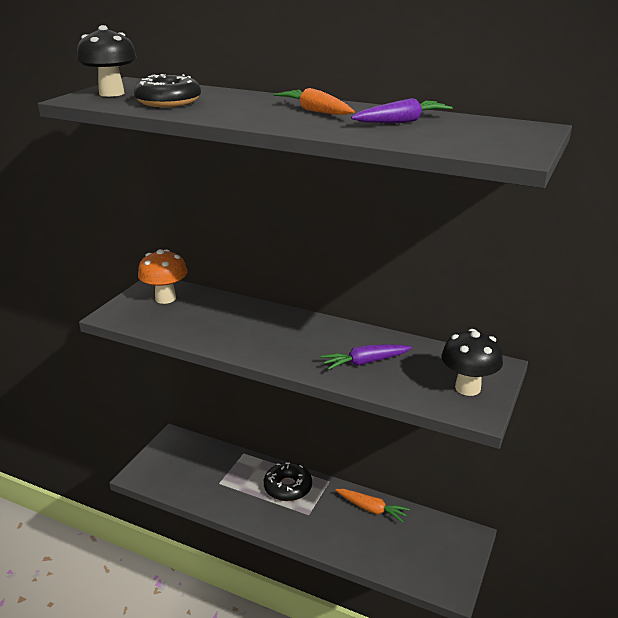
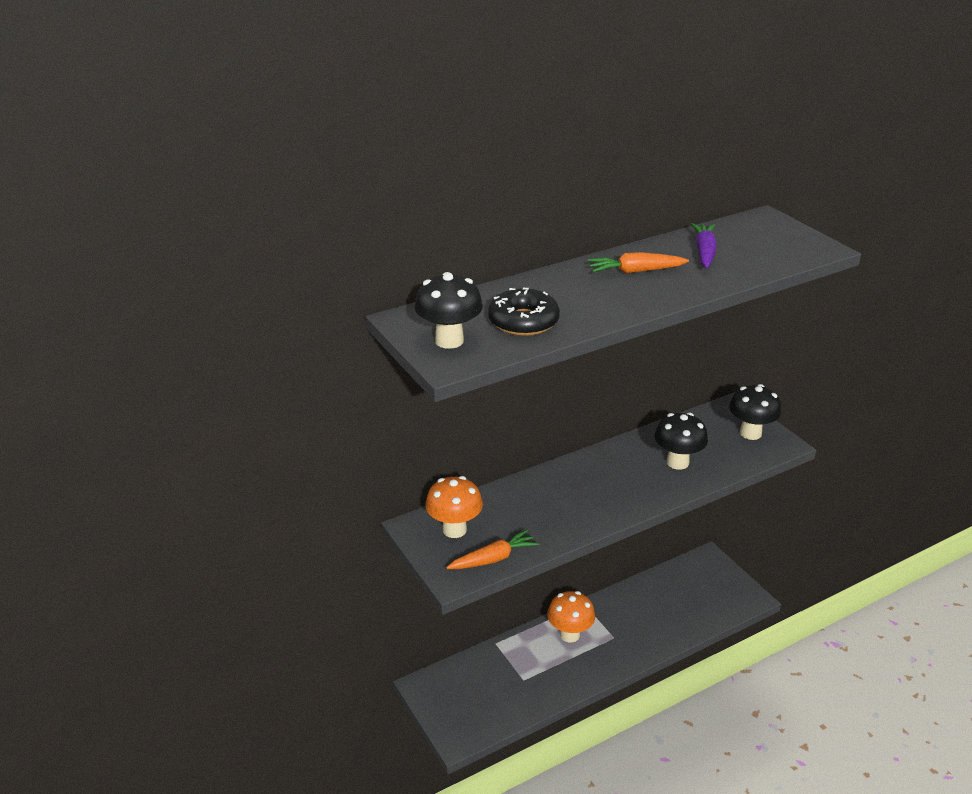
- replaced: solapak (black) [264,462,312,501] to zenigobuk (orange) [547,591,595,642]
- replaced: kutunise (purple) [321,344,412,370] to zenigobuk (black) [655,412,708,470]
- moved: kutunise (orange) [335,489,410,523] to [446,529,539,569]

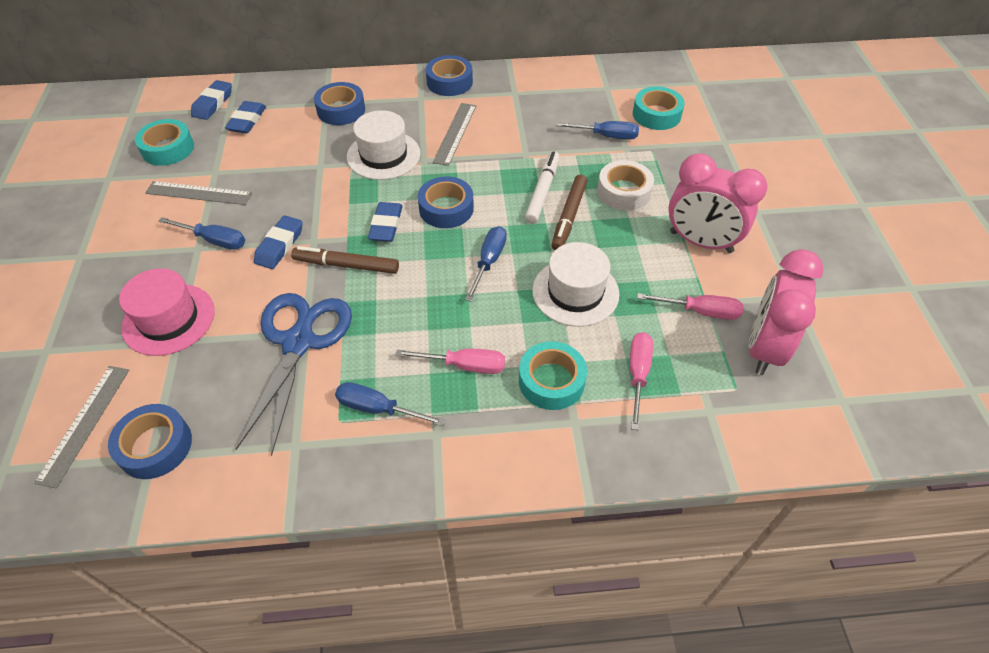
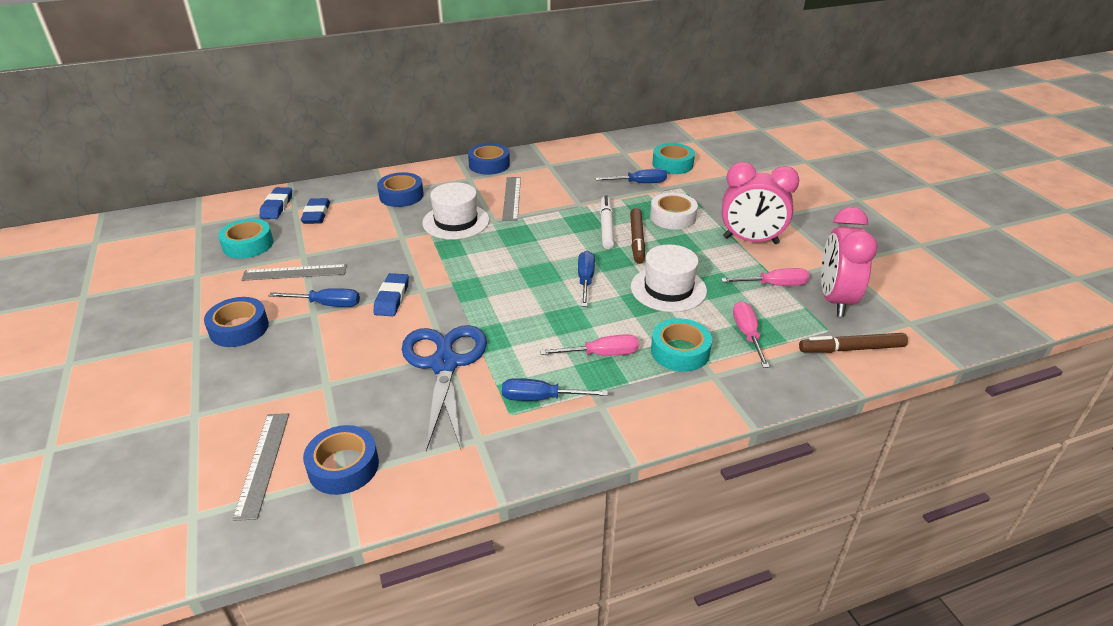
- removed: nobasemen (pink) [119,268,215,356]
- moved: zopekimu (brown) [291,246,399,274] to [799,333,908,353]
- removed: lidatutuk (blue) [368,202,403,242]
- moved: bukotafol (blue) [418,177,474,228] to [204,297,269,347]

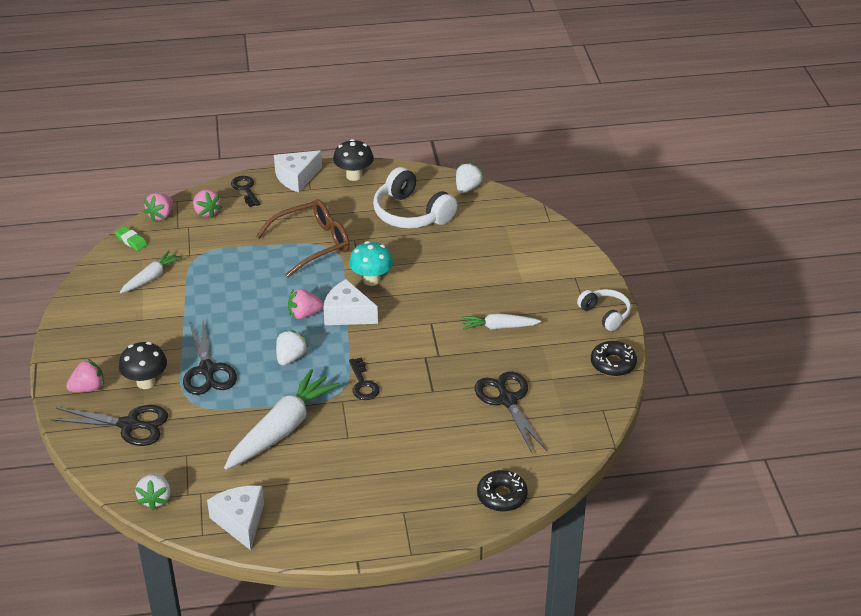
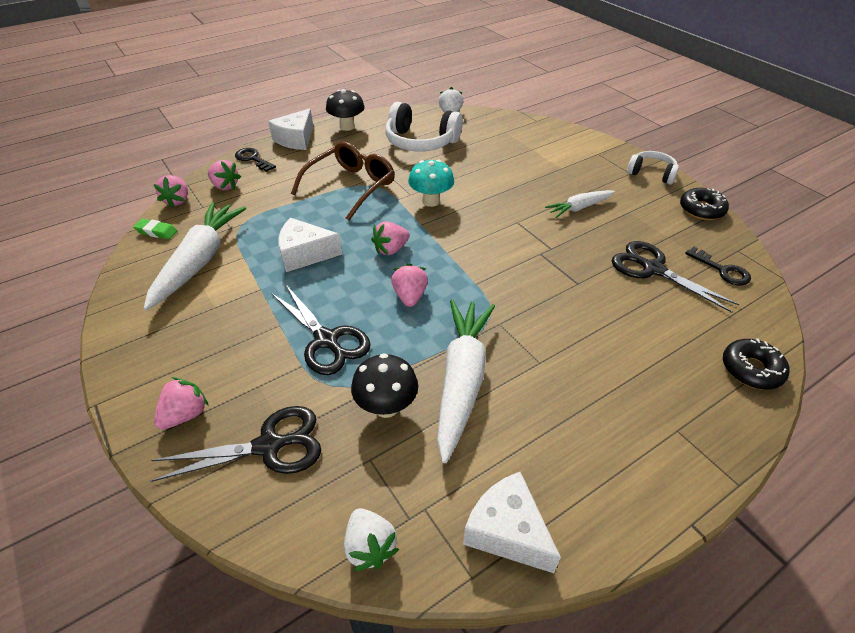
- moved: zenigobuk (black) [119,342,167,389] to [351,353,418,418]
- resized: kutunise (white) [120,251,182,293] = [144,202,246,311] x1.83
- recoloured: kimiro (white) [276,330,308,365] to kimiro (pink) [391,263,428,307]
- moved: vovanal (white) [323,279,378,325] to [278,218,343,272]
- moved: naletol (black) [349,358,380,400] to [685,247,751,286]

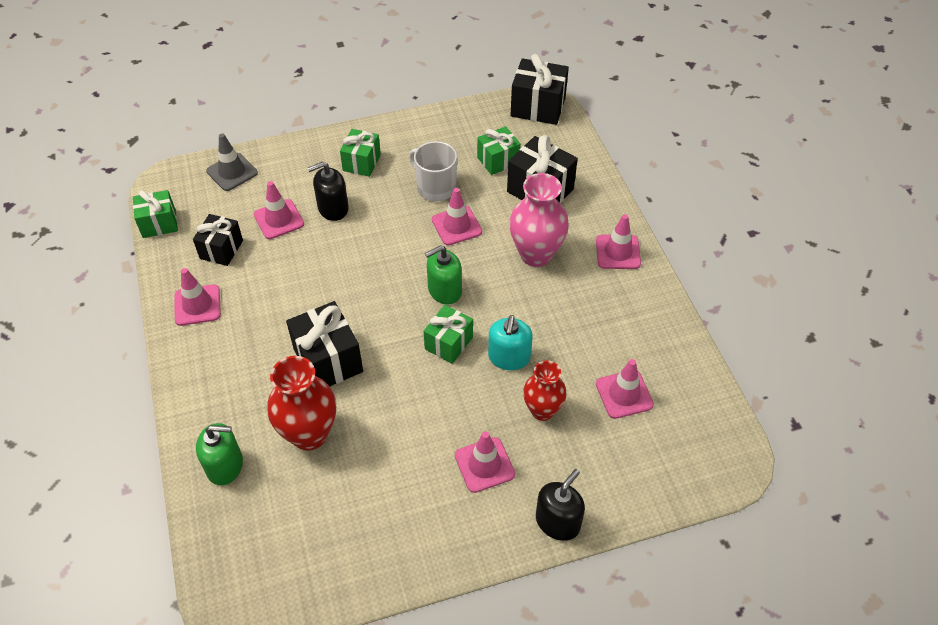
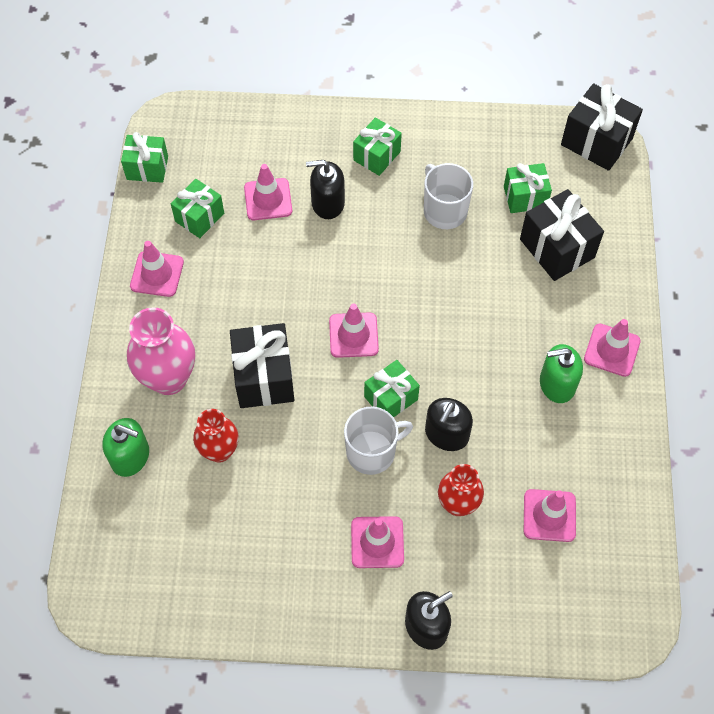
- recoloured: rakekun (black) [193,214,243,266] to rakekun (green) [171,179,224,238]
- removed: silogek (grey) [206,134,258,191]
- resized: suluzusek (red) [267,356,336,451] = [193,409,239,463] x0.65
- moved: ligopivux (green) [425,245,462,305] to [540,344,583,403]
- moved: silogek (pink) [432,188,482,245] to [329,304,379,358]
- recoloured: ligopivux (turquoise) [488,315,533,370] to ligopivux (black) [425,398,473,451]
- moved: suluzusek (pink) [509,173,569,267] to [127,307,195,395]
- added: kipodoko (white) [344,407,413,475]

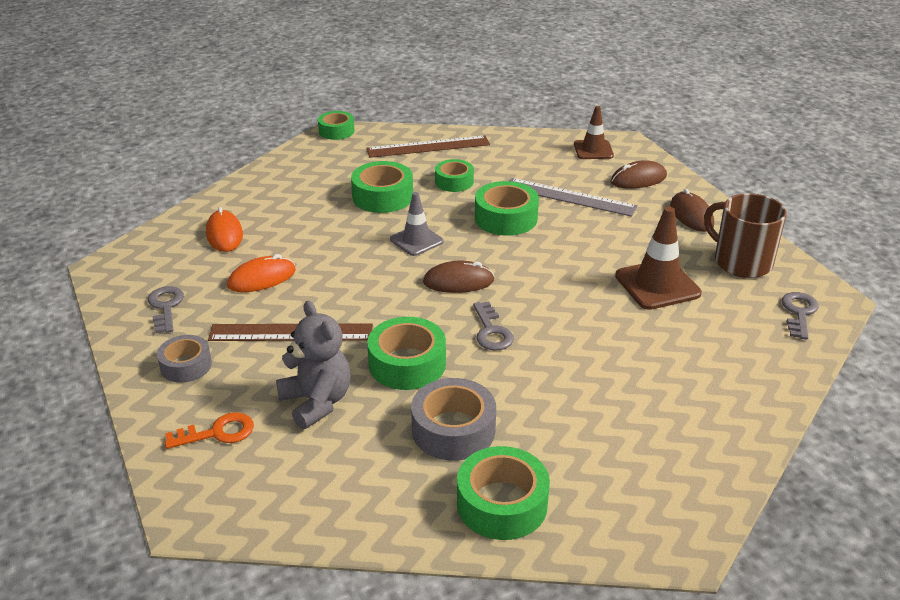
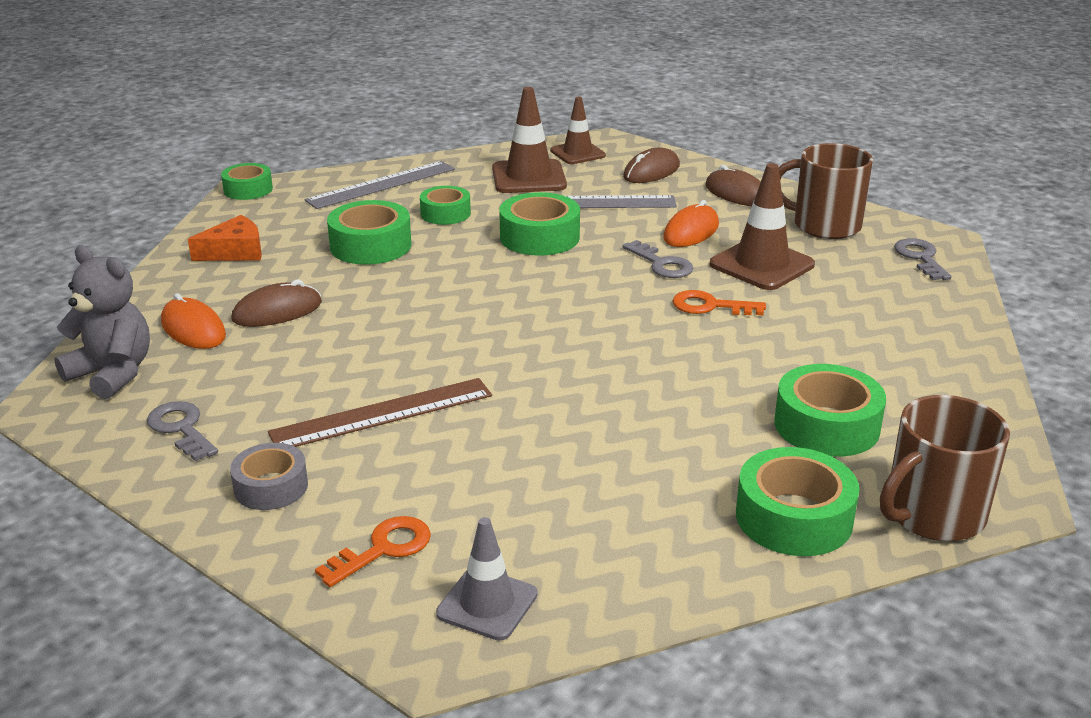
- moved: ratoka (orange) [227,254,296,292] to [663,200,719,247]
- moved: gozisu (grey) [276,301,351,429] to [54,245,150,399]
- recoloured: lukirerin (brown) [366,136,490,158] to lukirerin (grey) [304,161,455,209]
- moved: bukotafol (green) [367,317,446,390] to [774,364,886,457]
- moved: silogek (grey) [390,192,444,256] to [436,517,538,640]
- removed: bukotafol (grey) [411,378,496,461]
- moved: ratoka (brown) [423,261,494,293] to [231,280,322,327]
- moved: naletol (grey) [473,301,514,350] to [622,240,694,278]
- added: vovanal (orange) [188,215,262,261]
- added: silogek (brown) [492,87,567,193]
- added: naletol (orange) [673,290,766,315]
- added: kipodoko (brown) [880,395,1010,541]

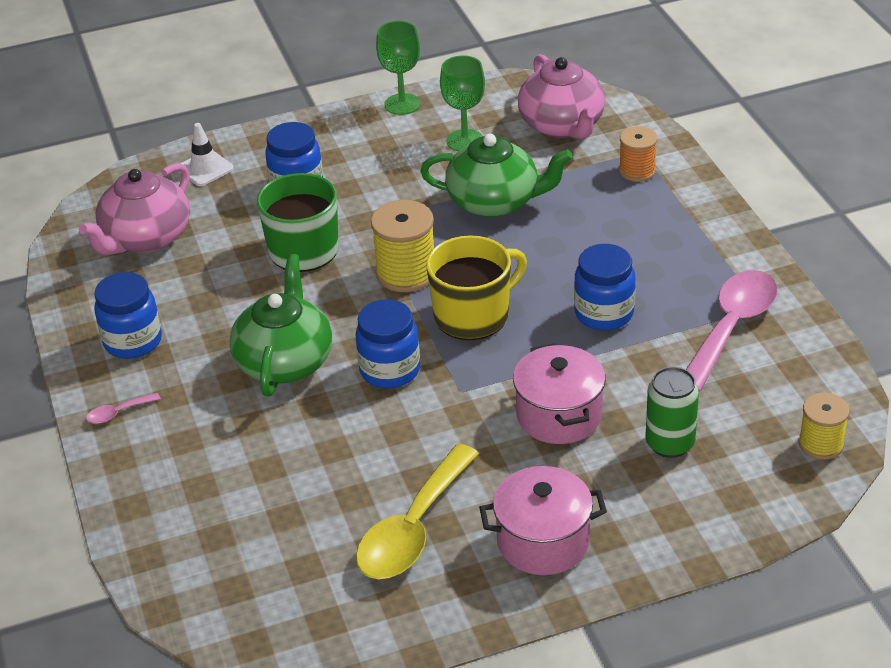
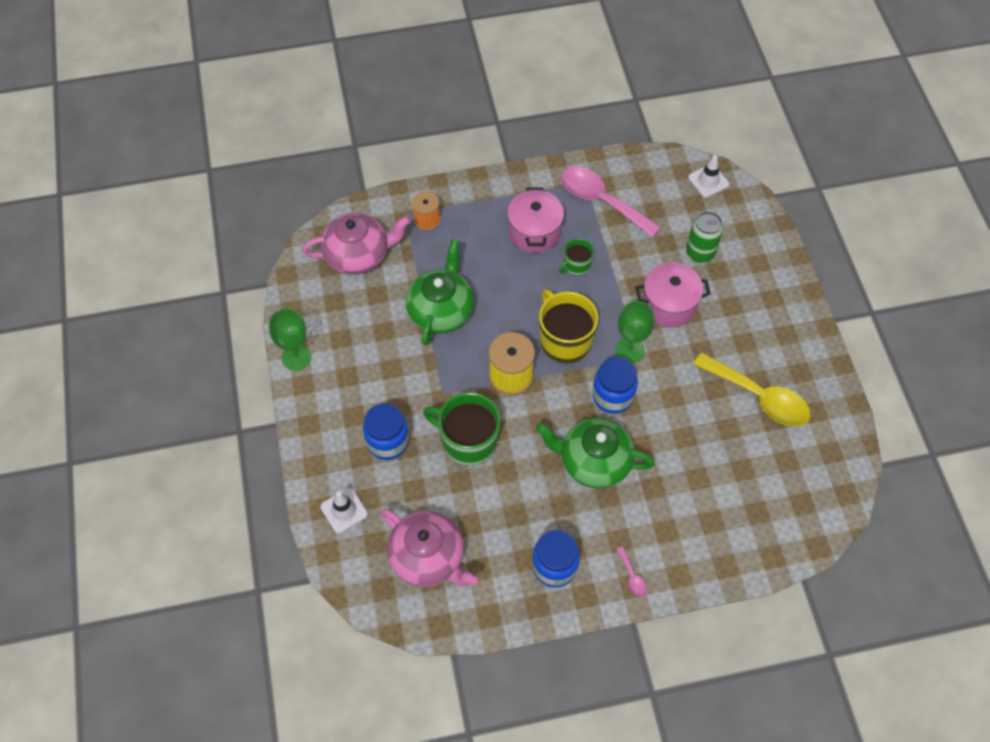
- moved: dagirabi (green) [440,55,485,151] to [615,301,654,363]
- moved: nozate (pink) [479,466,607,575] to [507,187,564,253]
- replaced: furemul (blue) [574,244,636,330] to kipodoko (green) [559,239,594,276]
- replaced: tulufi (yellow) [799,392,850,460] to silogek (white) [688,155,729,198]

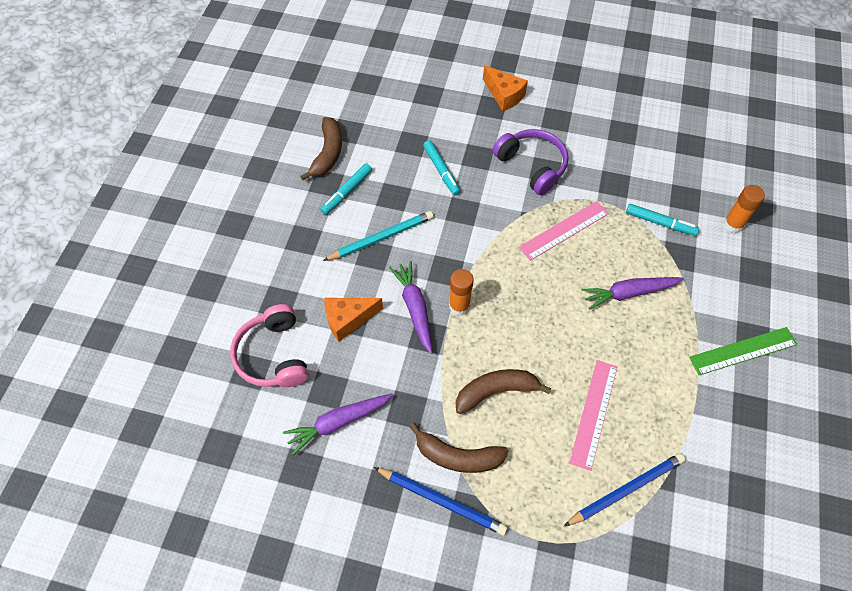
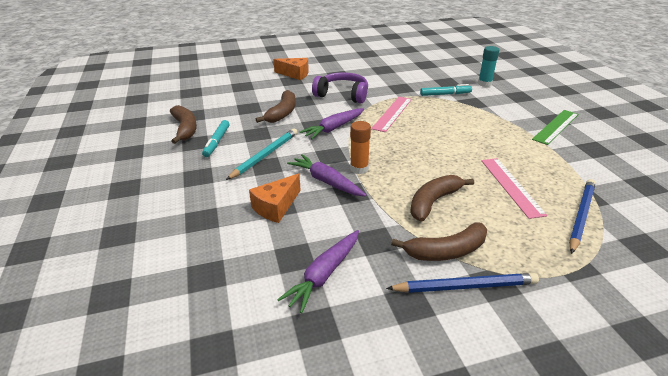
- removed: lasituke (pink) [230,304,309,387]
- replaced: zopekimu (turquoise) [423,140,460,195] to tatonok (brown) [256,90,296,123]
- moved: kutunise (purple) [582,277,684,310] to [300,108,364,139]
- recoloured: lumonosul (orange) [723,185,765,233] to lumonosul (turquoise) [478,46,499,87]

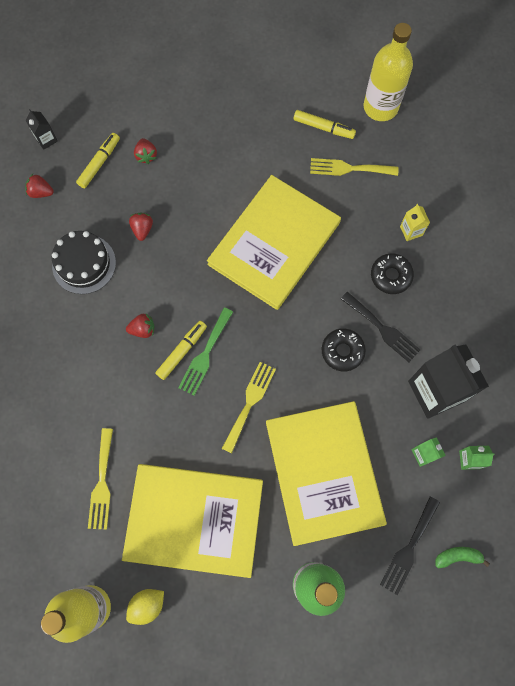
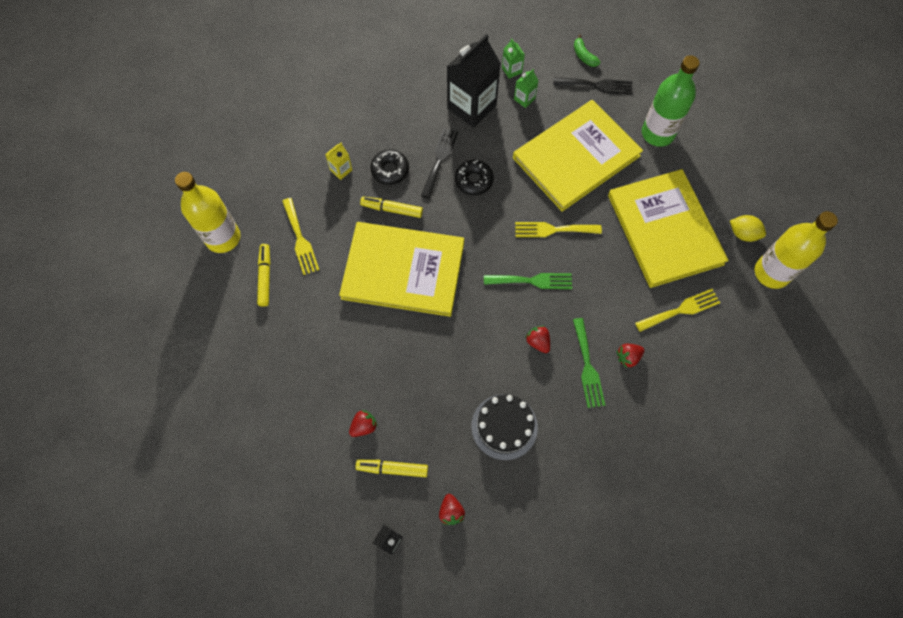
- moved: kimiro (red) [129,213,153,241] to [616,344,644,368]
- moved: zopekimu (yellow) [156,321,207,380] to [360,197,423,218]
- added: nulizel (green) [573,318,605,408]

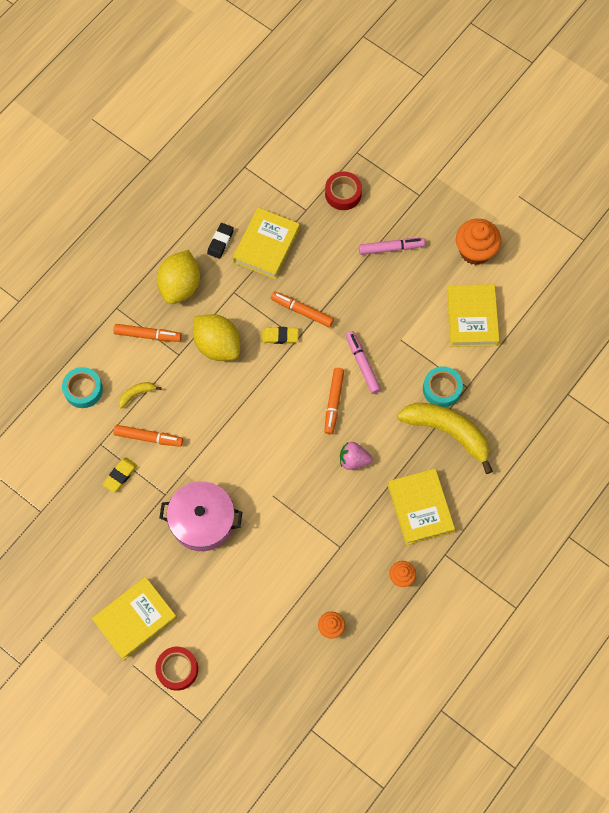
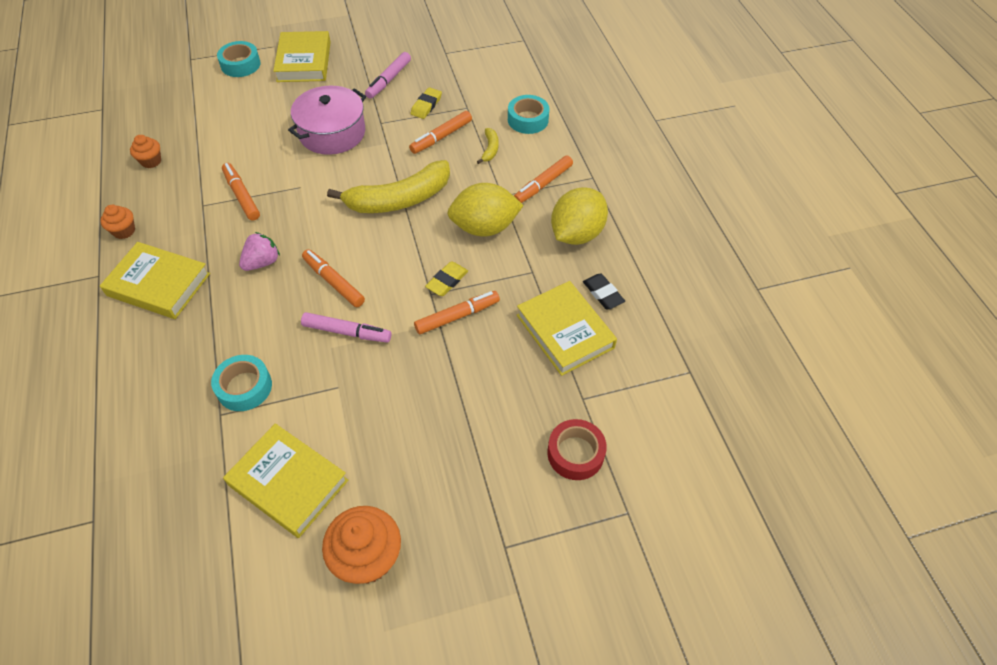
- turned: lidatutuk (yellow) [103,457,137,493] = [411,87,442,119] 45 degrees clockwise
- recoloured: bukotafol (red) [155,647,198,691] to bukotafol (turquoise) [217,41,261,77]
- turned: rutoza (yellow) [157,250,200,304] = [551,187,608,245] 75 degrees clockwise
- moved: zopekimu (pink) [359,238,425,255] to [365,52,411,99]
- moved: tatonok (yellow) [397,403,493,474] to [327,160,450,213]
- added: zopekimu (orange) [222,163,260,221]

